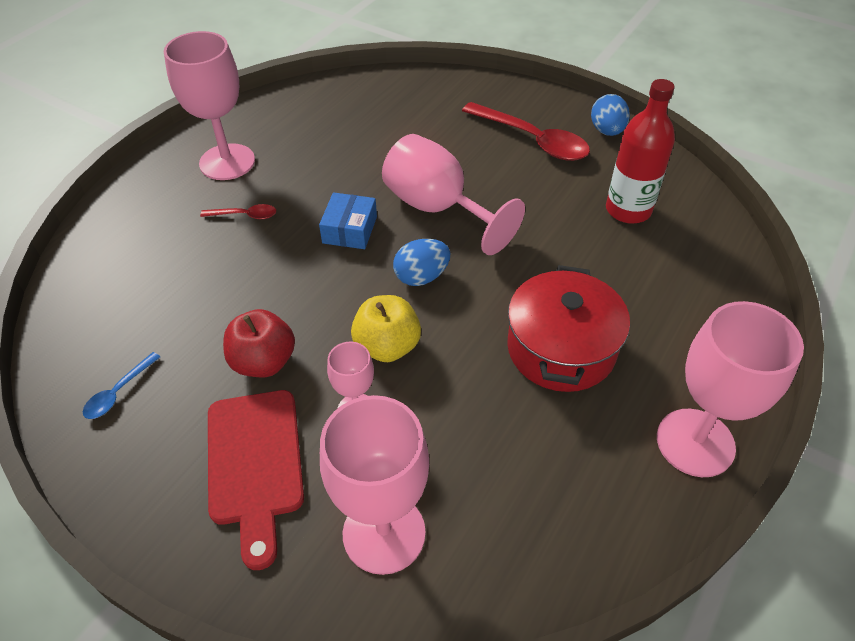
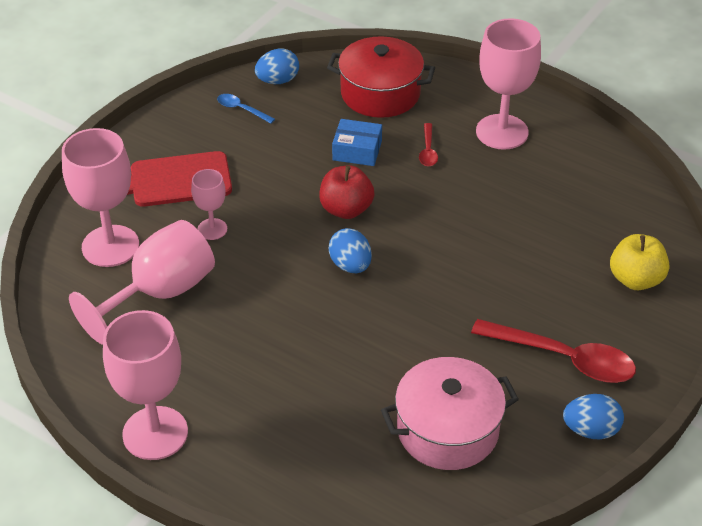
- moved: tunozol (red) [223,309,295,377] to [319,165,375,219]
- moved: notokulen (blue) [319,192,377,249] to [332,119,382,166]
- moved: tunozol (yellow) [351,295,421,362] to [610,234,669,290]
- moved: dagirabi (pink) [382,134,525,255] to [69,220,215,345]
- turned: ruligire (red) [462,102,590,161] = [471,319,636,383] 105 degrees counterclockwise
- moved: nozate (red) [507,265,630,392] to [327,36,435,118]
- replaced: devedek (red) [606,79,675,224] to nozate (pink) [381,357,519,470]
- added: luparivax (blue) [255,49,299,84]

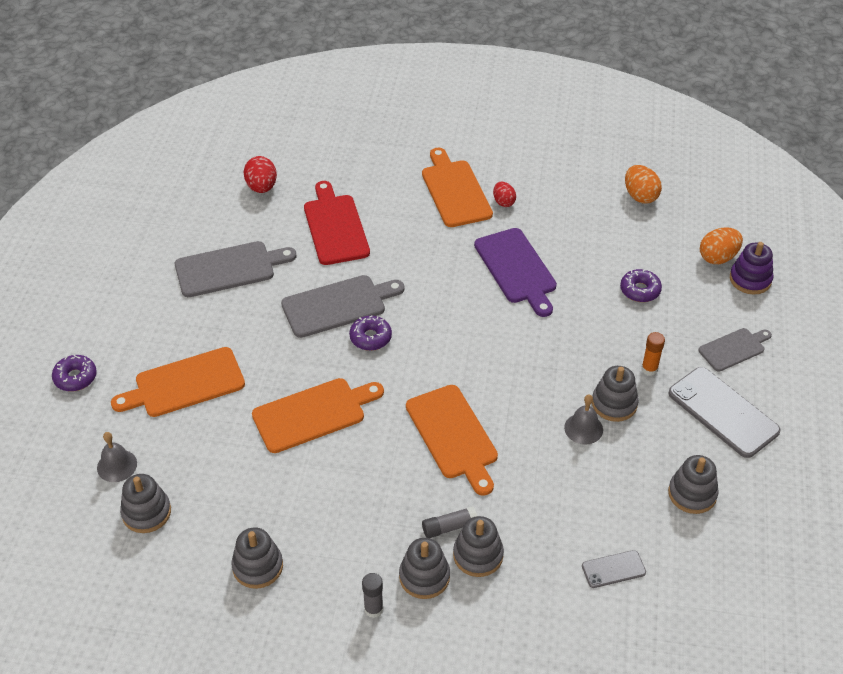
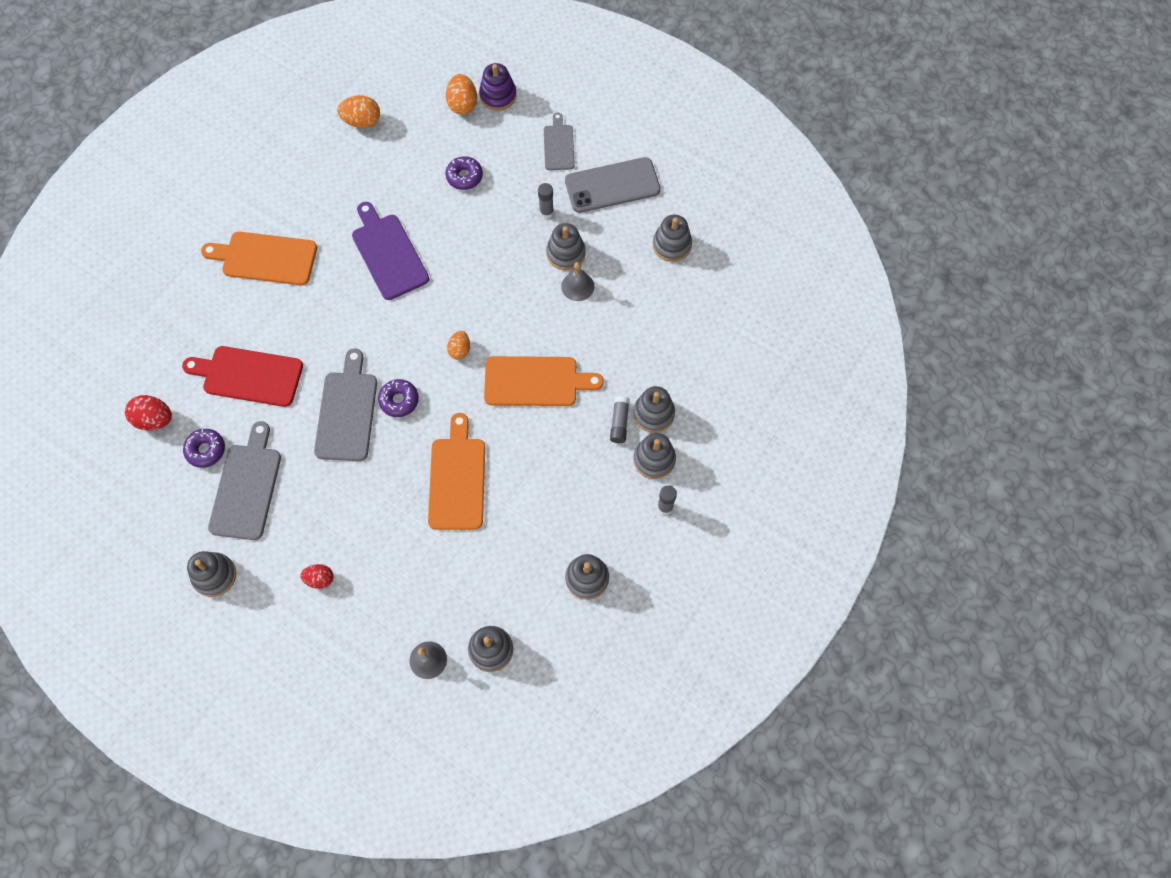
- moved: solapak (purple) [52,355,97,391] to [183,429,225,468]
- removed: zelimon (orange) [111,347,245,417]
- turned: zelimon (purple) [474,228,557,317] = [352,202,429,300] 120 degrees counterclockwise
- moved: luparivax (red) [493,182,516,207] to [300,564,333,589]
- removed: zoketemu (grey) [582,550,646,588]
- recoloured: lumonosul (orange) [641,332,665,376] to lumonosul (grey) [538,183,554,219]
- added: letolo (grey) [187,551,236,597]
- added: luparivax (orange) [447,331,470,360]

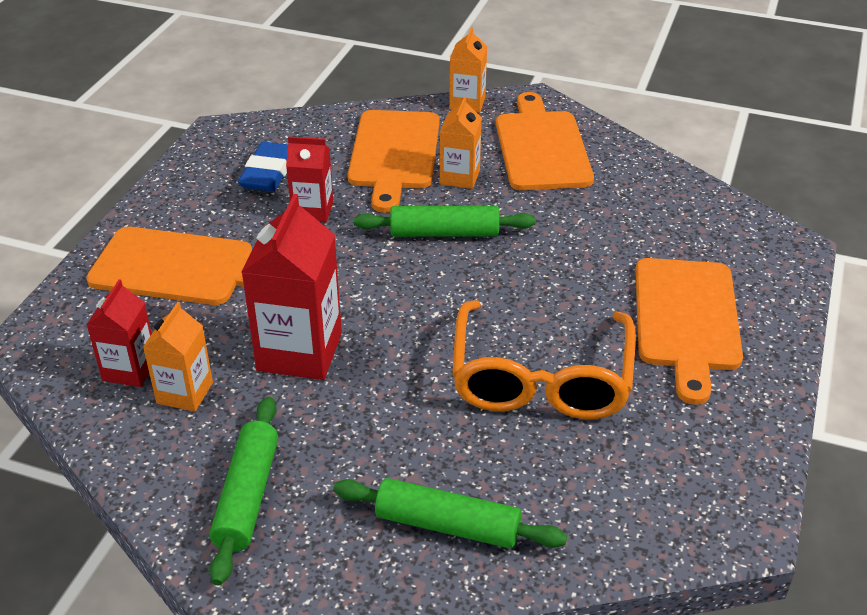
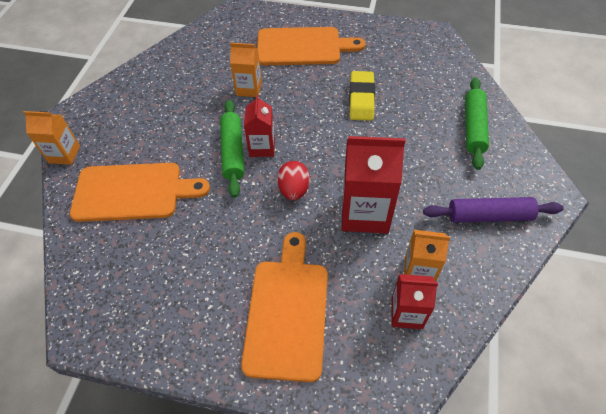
- recoloured: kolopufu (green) [209,397,278,585] to kolopufu (purple) [423,197,563,223]
- removed: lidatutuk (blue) [238,142,288,191]
- moved: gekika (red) [286,136,333,222] to [244,95,275,157]
- moved: gekika (orange) [440,97,482,189] to [230,43,262,97]
- replaced: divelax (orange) [452,300,636,419] to lidatutuk (yellow) [349,71,375,121]
- removed: zelimon (orange) [496,92,594,190]
- added: luparivax (red) [277,161,310,200]

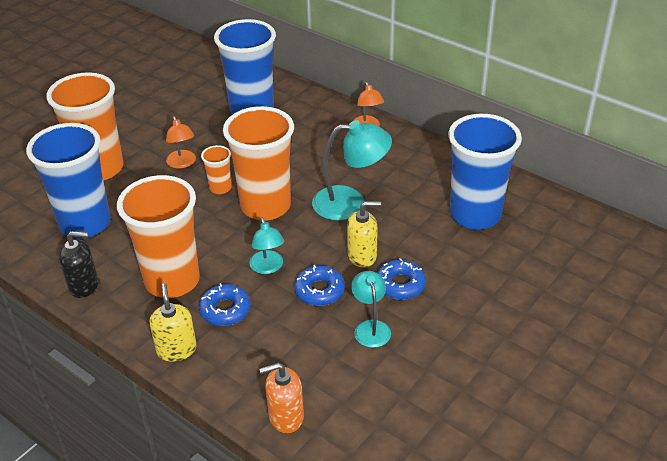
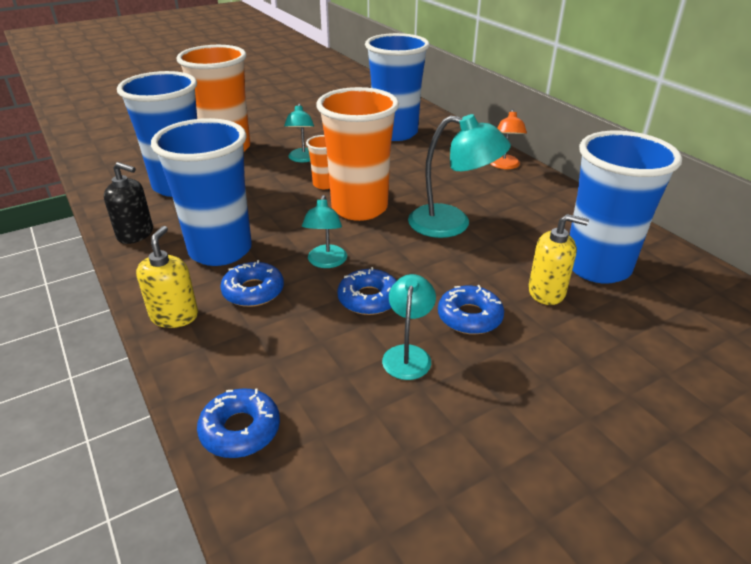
- recoloured: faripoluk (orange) [117,175,200,298] to faripoluk (blue) [151,118,252,266]
- recoloured: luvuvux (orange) [166,116,196,168] to luvuvux (turquoise) [284,103,314,163]
- replaced: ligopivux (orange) [259,363,304,433] to solapak (blue) [197,388,280,458]
- moved: ligopivux (yellow) [347,201,381,268] to [528,214,589,305]

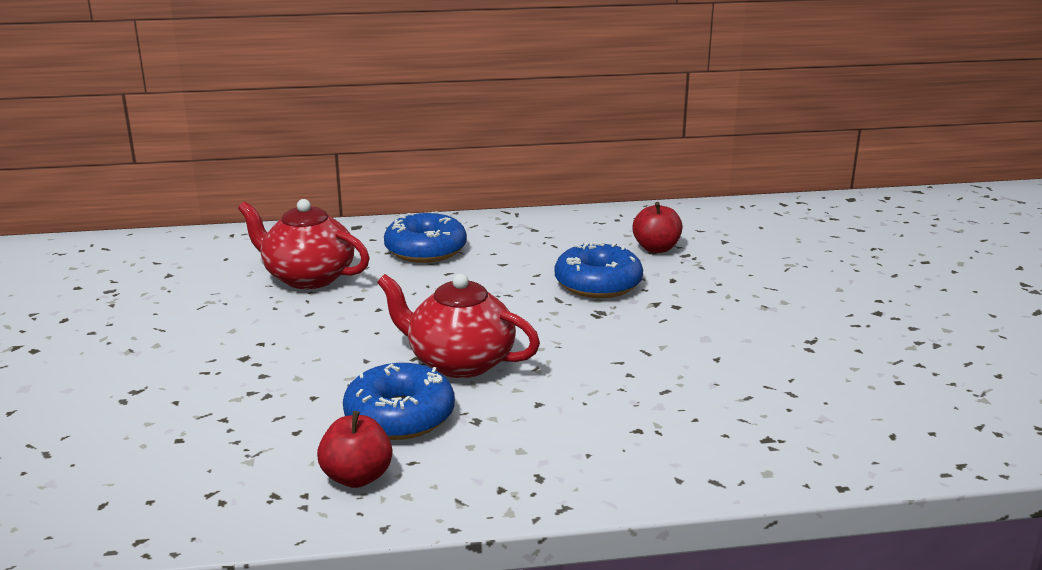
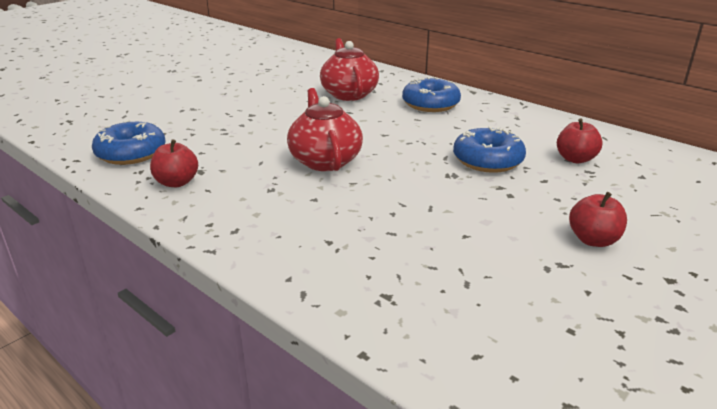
- moved: solapak (blue) [343,363,455,440] to [92,120,165,165]
- added: tunozol (red) [569,192,627,247]

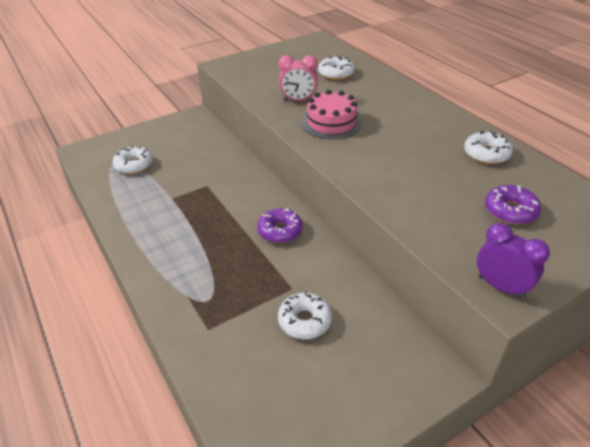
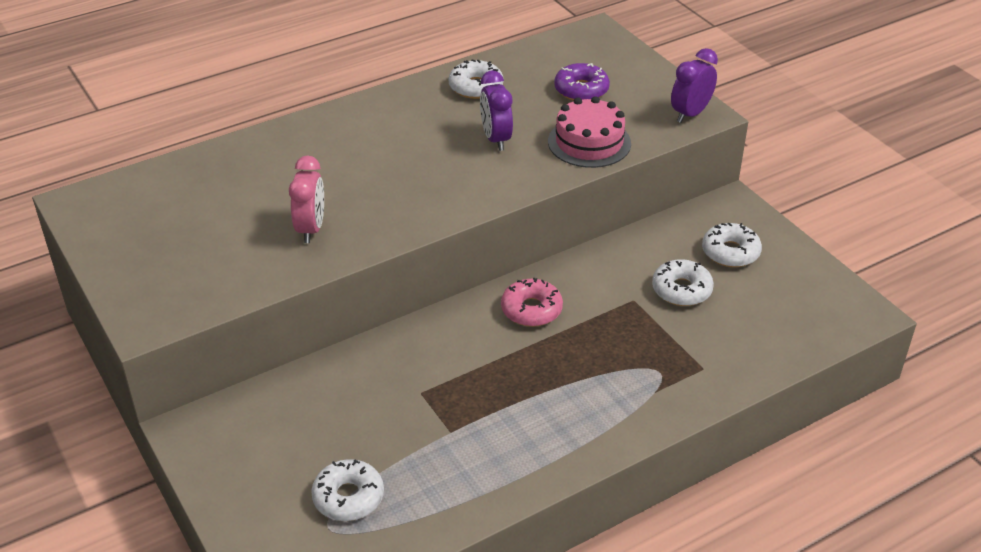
- recoloured: solapak (purple) [257,208,303,243] to solapak (pink) [501,278,563,327]
- moved: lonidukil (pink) [302,90,362,139] to [548,96,631,168]
- moved: solapak (white) [318,56,355,80] to [702,222,762,267]
- added: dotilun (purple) [480,70,513,151]

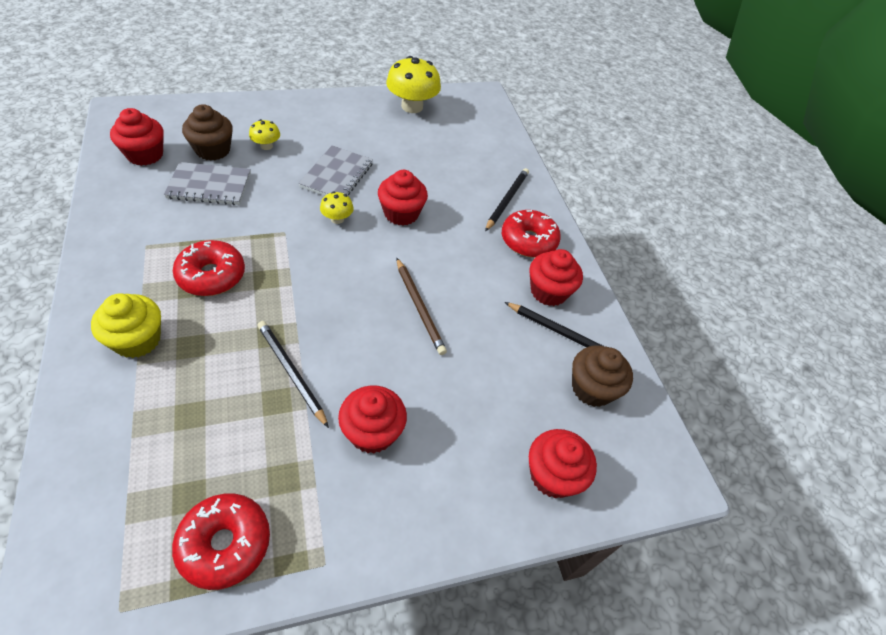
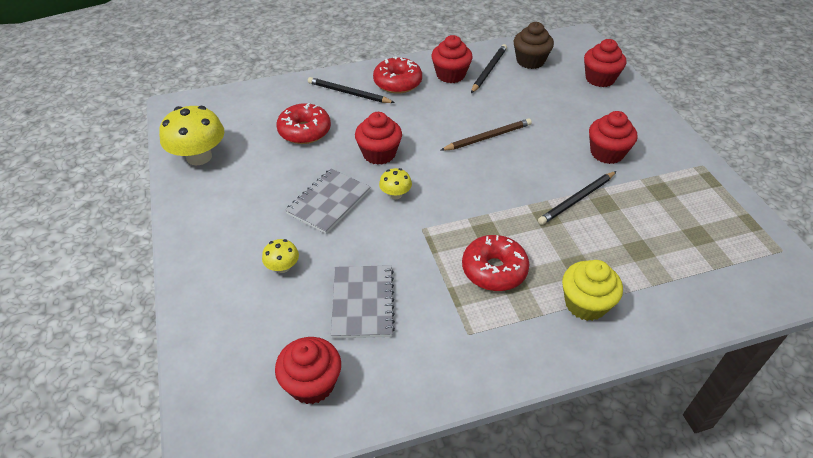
- moved: solapak (red) [172,493,270,590] to [276,103,331,144]
- removed: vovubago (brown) [182,104,233,161]
- turned: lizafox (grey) [298,145,373,196] = [285,168,371,234] 75 degrees counterclockwise

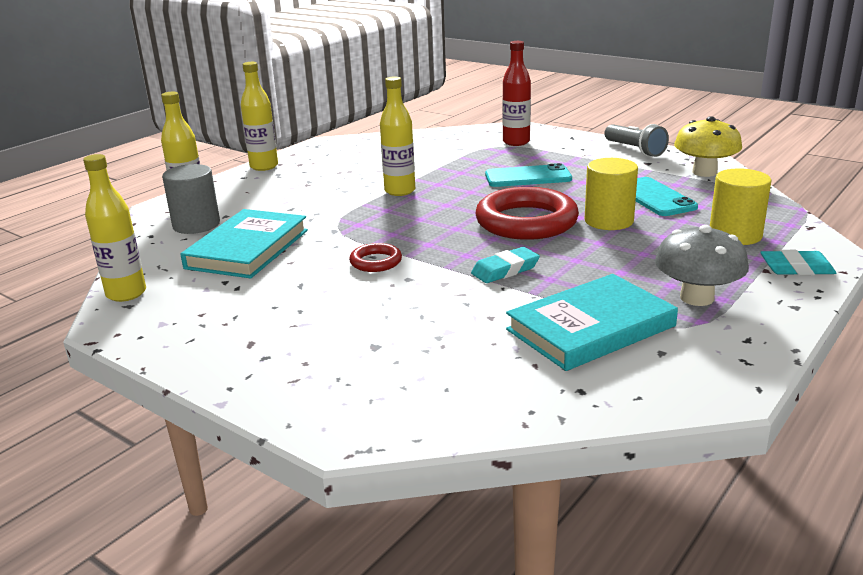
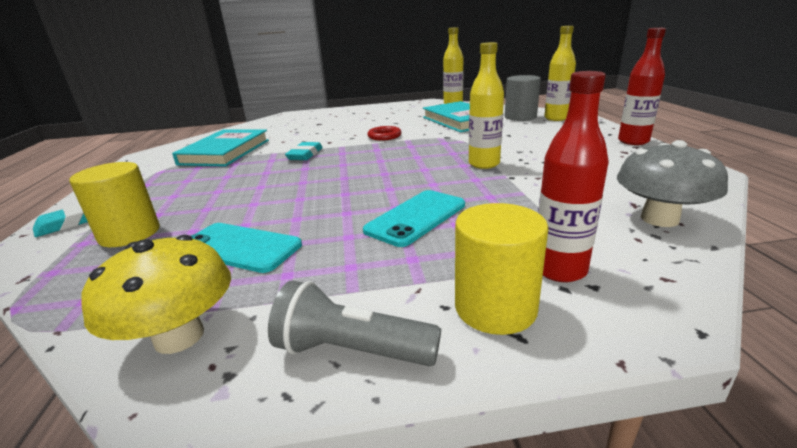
- recoloured: devedek (yellow) [241,62,278,171] to devedek (red) [618,28,666,145]
- removed: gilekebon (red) [475,187,579,240]
- moved: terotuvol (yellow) [585,158,638,230] to [455,203,549,335]
- moved: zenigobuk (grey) [655,225,749,306] to [617,140,728,227]

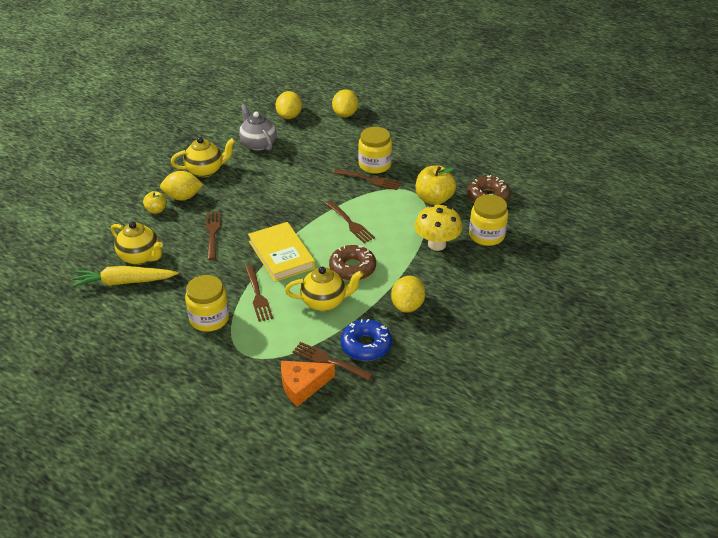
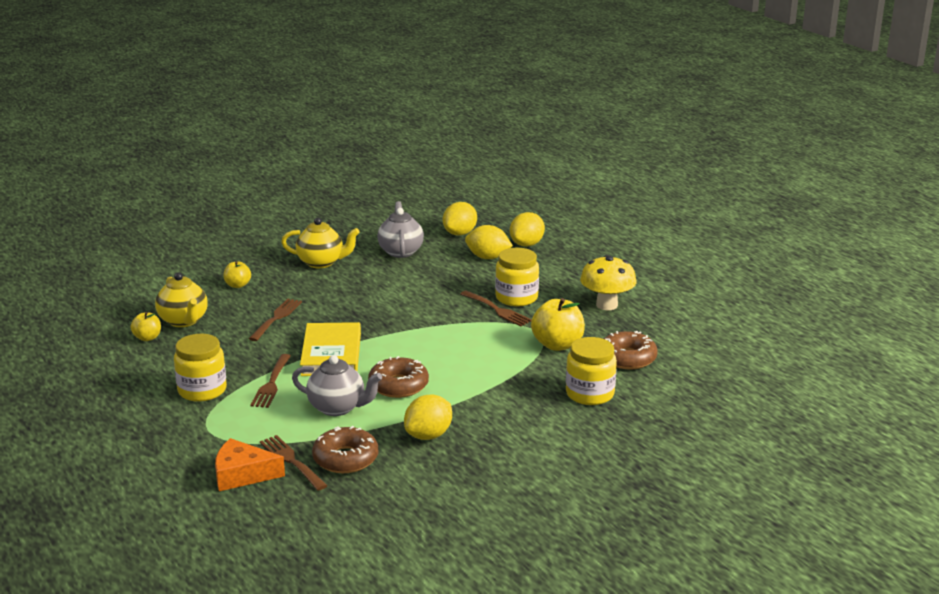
- replaced: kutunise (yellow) [71,266,179,288] to tunozol (yellow) [131,312,161,341]
- moved: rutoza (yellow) [160,171,203,201] to [465,225,513,259]
- recoloured: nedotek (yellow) [285,266,363,311] to nedotek (grey) [292,355,382,416]
- removed: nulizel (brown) [325,200,375,243]
- recoloured: solapak (blue) [340,319,392,361] to solapak (brown) [312,426,378,473]
- moved: zenigobuk (yellow) [415,205,462,251] to [580,255,636,310]

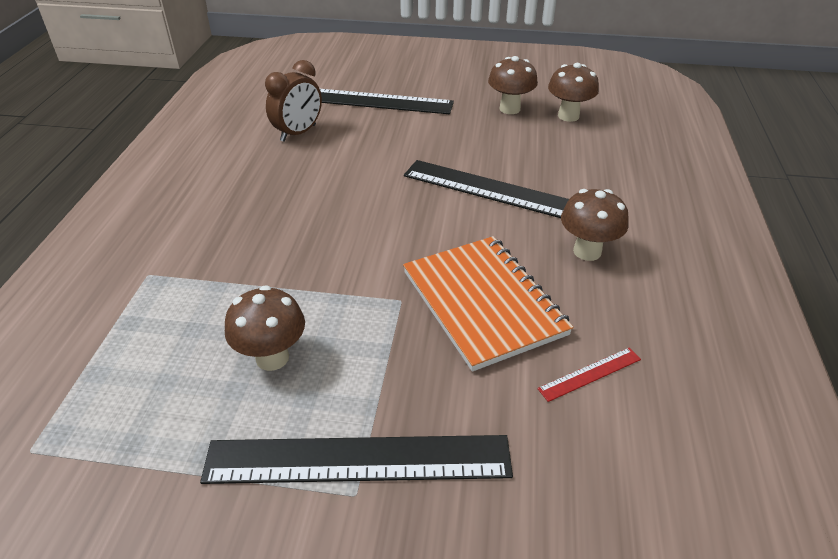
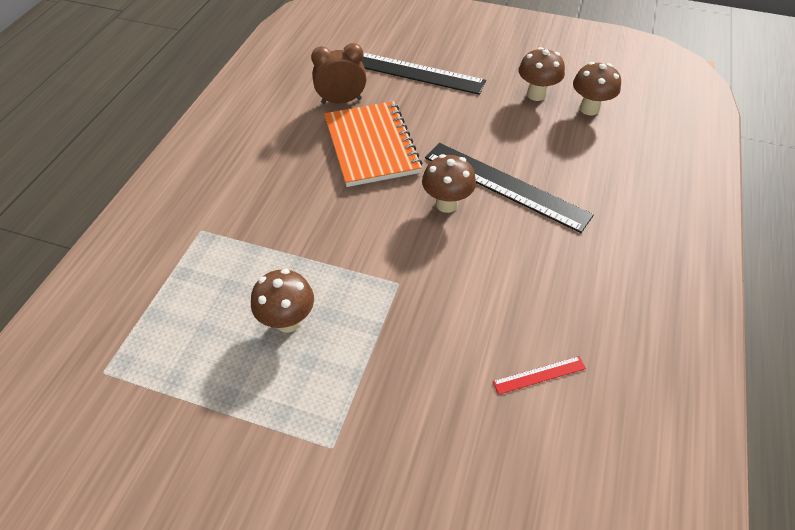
- removed: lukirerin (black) [200,435,513,484]
- turned: dotilun (brown) [265,60,322,142] = [311,43,366,104] 150 degrees counterclockwise
- moved: lizafox (orange) [403,236,573,372] to [324,101,422,187]
- moved: zenigobuk (brown) [561,189,629,261] to [422,154,476,213]

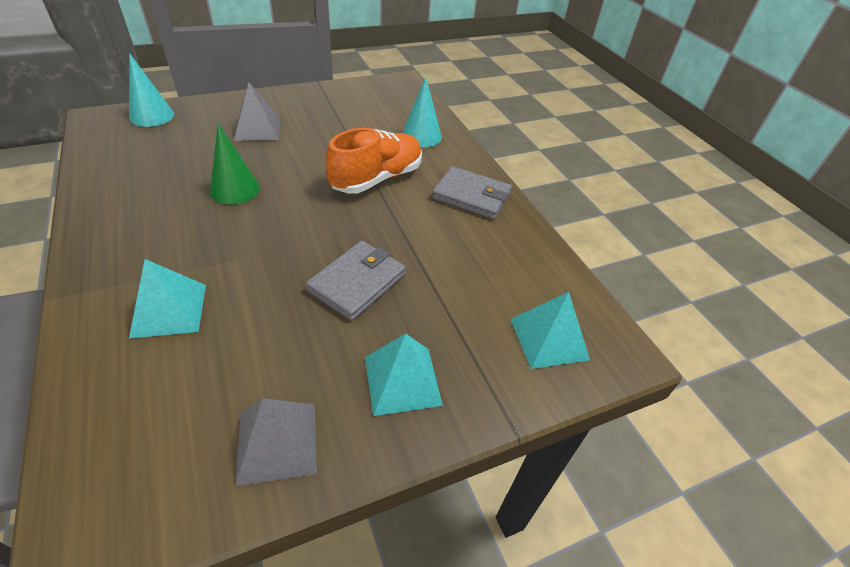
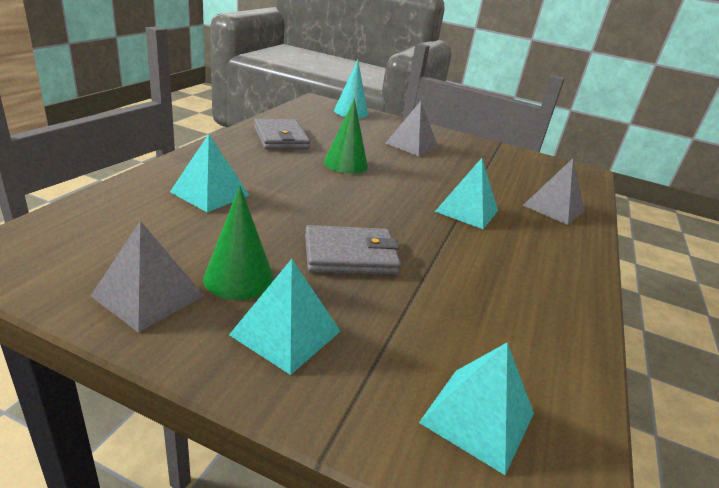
- replaced: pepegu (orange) [326,128,422,194] to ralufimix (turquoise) [435,158,498,229]
- replaced: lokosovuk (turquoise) [402,77,442,147] to ralufimix (grey) [523,158,585,225]
- moved: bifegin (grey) [432,166,512,219] to [254,119,310,149]
- added: lokosovuk (green) [203,185,274,300]

